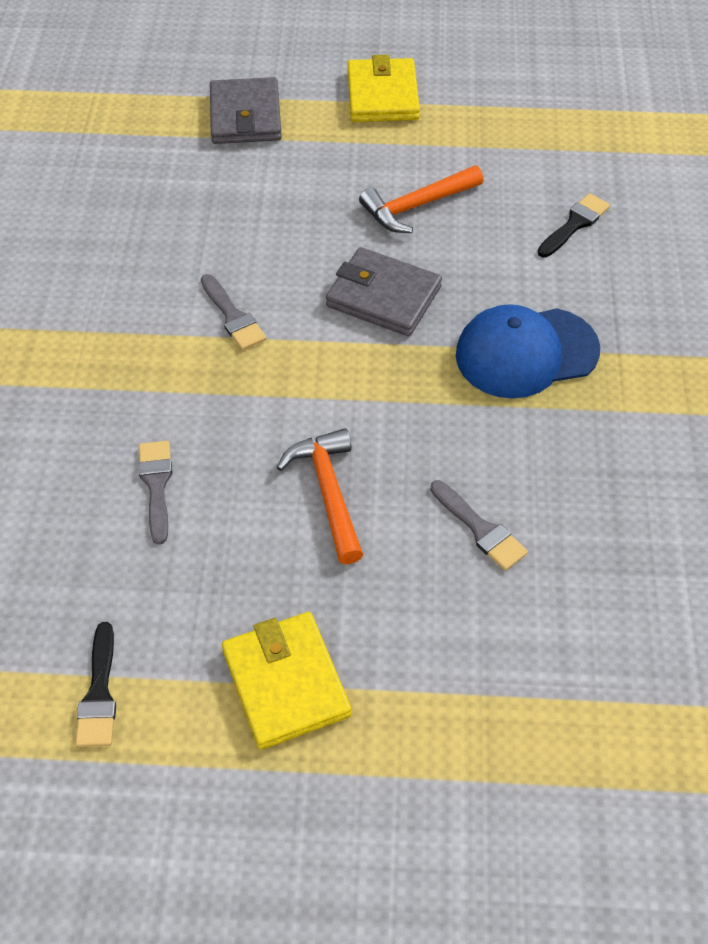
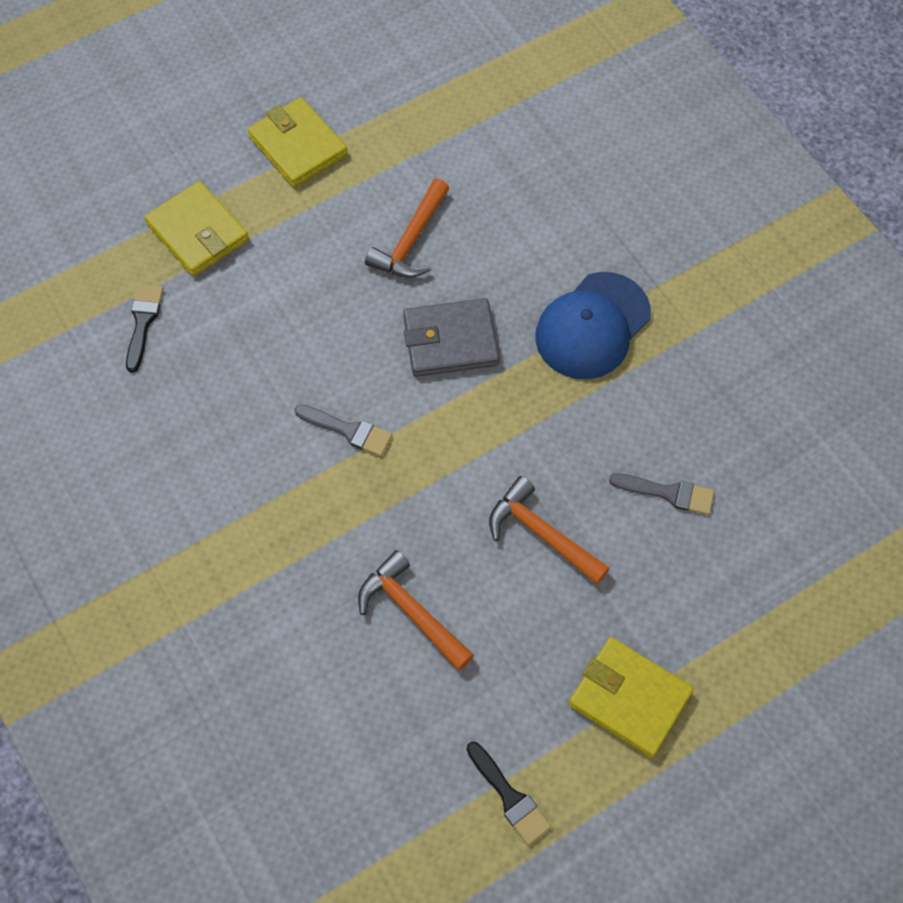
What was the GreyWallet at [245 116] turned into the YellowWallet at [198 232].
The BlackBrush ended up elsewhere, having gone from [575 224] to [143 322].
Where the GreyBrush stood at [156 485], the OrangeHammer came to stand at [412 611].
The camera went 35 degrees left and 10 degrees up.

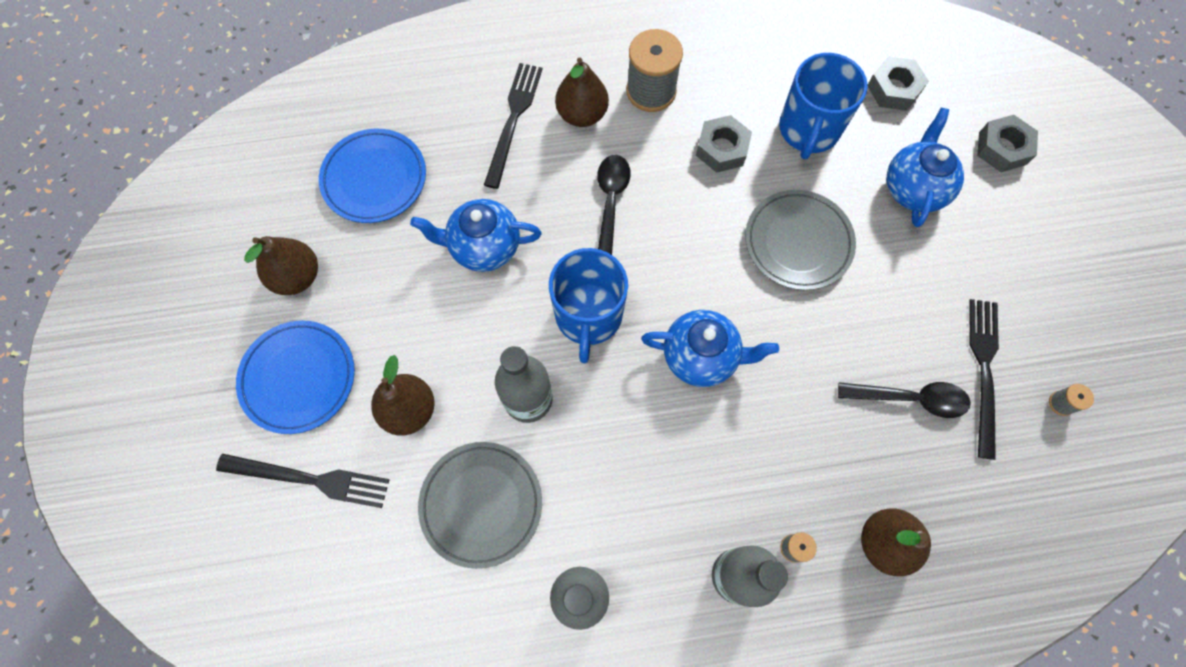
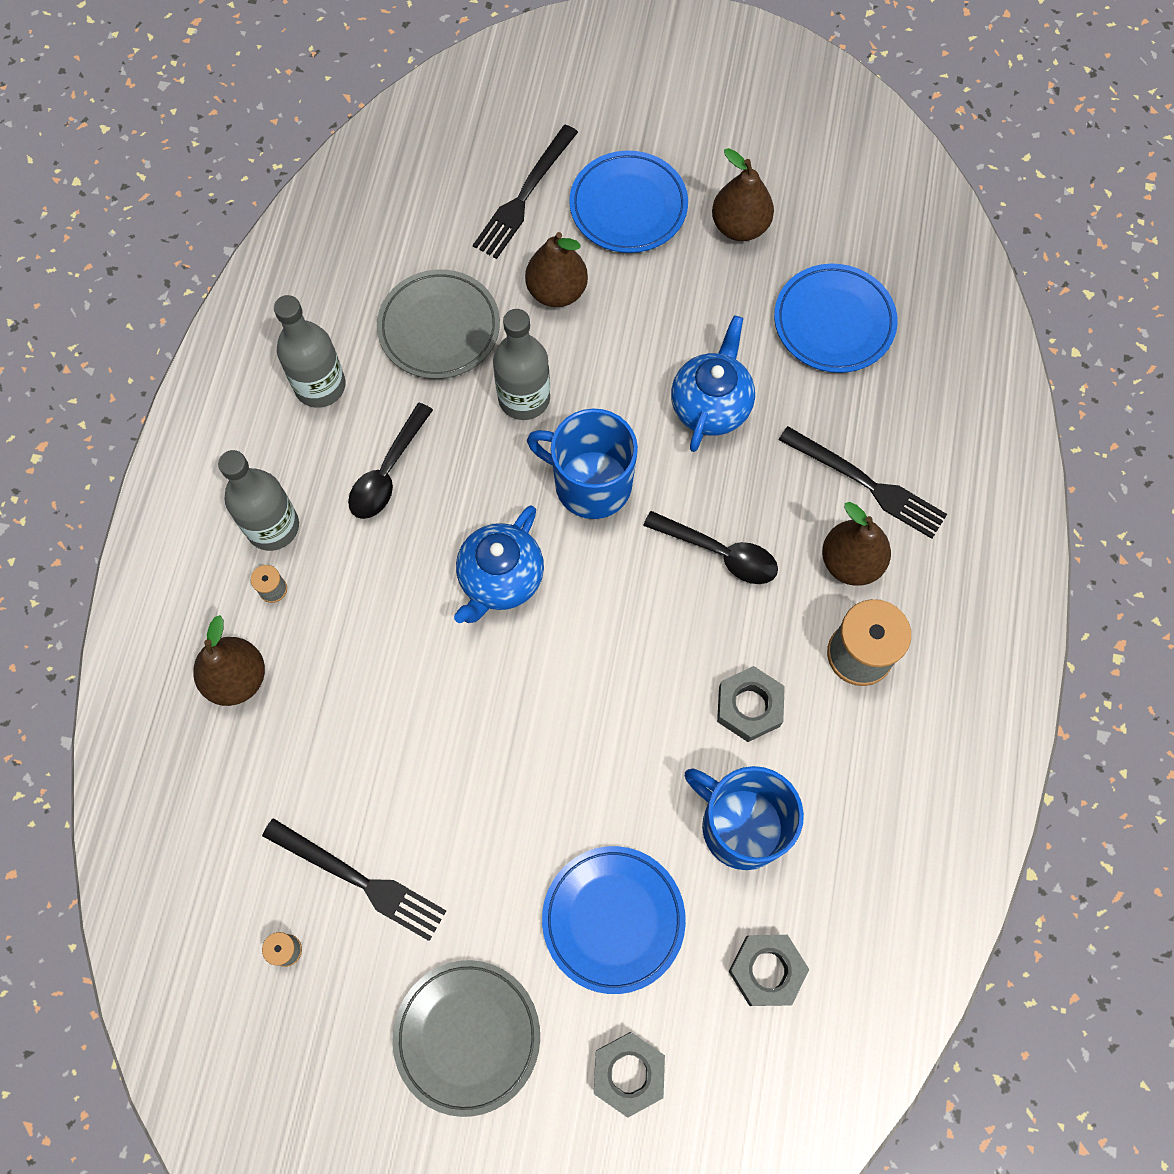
Where the BlueTeapot stood at [913 188], the BluePlate came to stand at [613 919].
The GreyPlate ended up elsewhere, having gone from [798 242] to [467 1036].
The BlackSpoon ended up elsewhere, having gone from [910 398] to [388 472].
The camera went 110 degrees right and 0 degrees up.

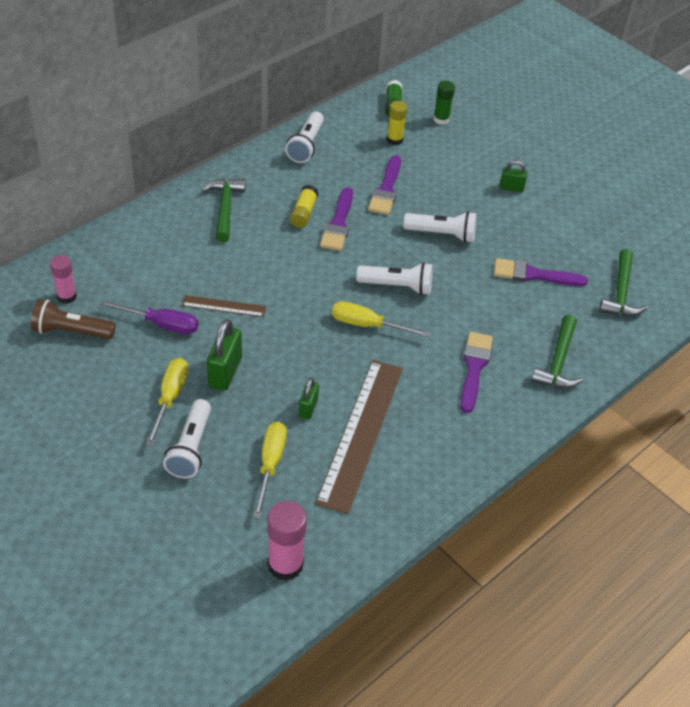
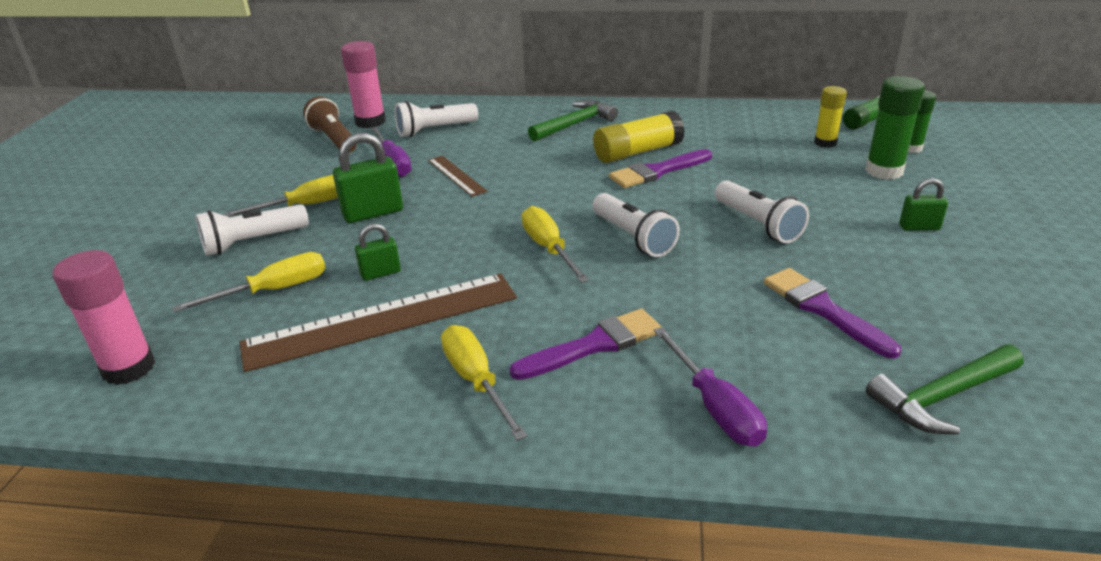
The WhiteFlashlight ended up elsewhere, having gone from [306 146] to [434 130].
The second view lost the PurpleBrush at [386 189].
The GreenPadlock at [511 188] ended up facing another way, 60 degrees counterclockwise from before.
The size of the YellowGlueStick at [303 213] changed by a factor of 1.54.
The size of the PinkGlueStick at [66 296] changed by a factor of 1.54.
Where the GreenHammer stood at [558 361], the PurpleScrewdriver came to stand at [715 407].
The second view gained the GreenGlueStick at [884 171].
The second view gained the YellowScrewdriver at [476 381].
The camera went 55 degrees right and 15 degrees down.

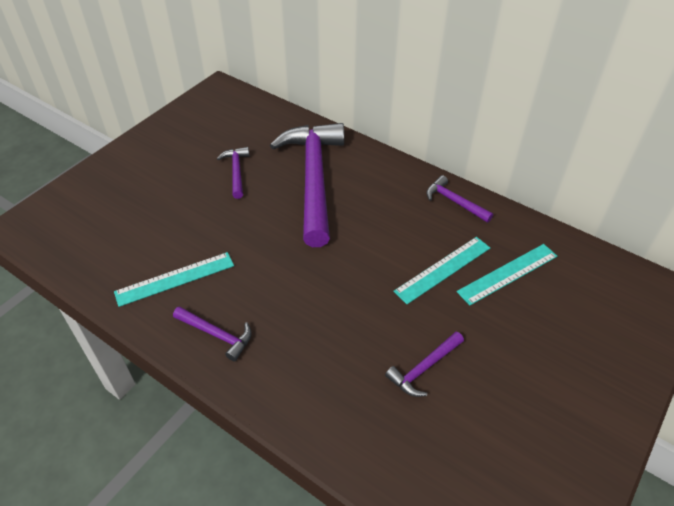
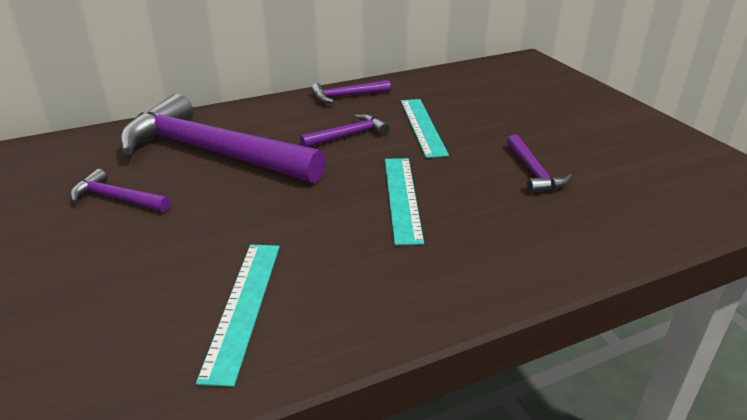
The TurquoiseRuler ended up elsewhere, having gone from [507 273] to [402 198].
The PurpleHammer ended up elsewhere, having gone from [217 335] to [348 135].
The camera went 60 degrees left and 15 degrees down.

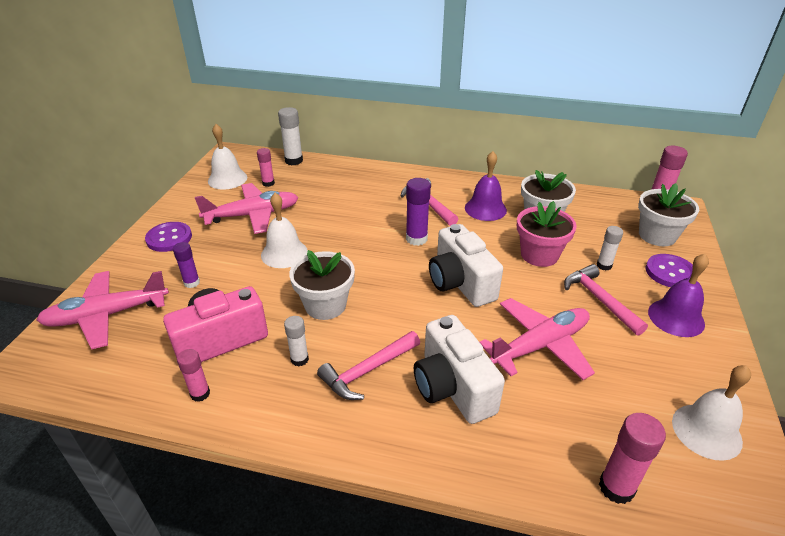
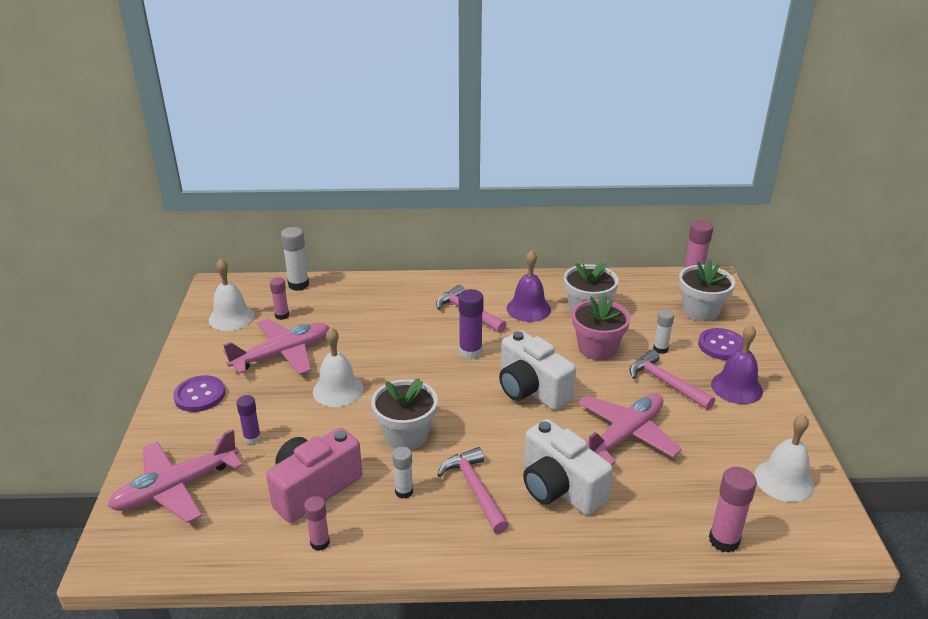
The PinkHammer at [367 371] ended up facing another way, 120 degrees clockwise from before.
The camera went 15 degrees left and 5 degrees down.

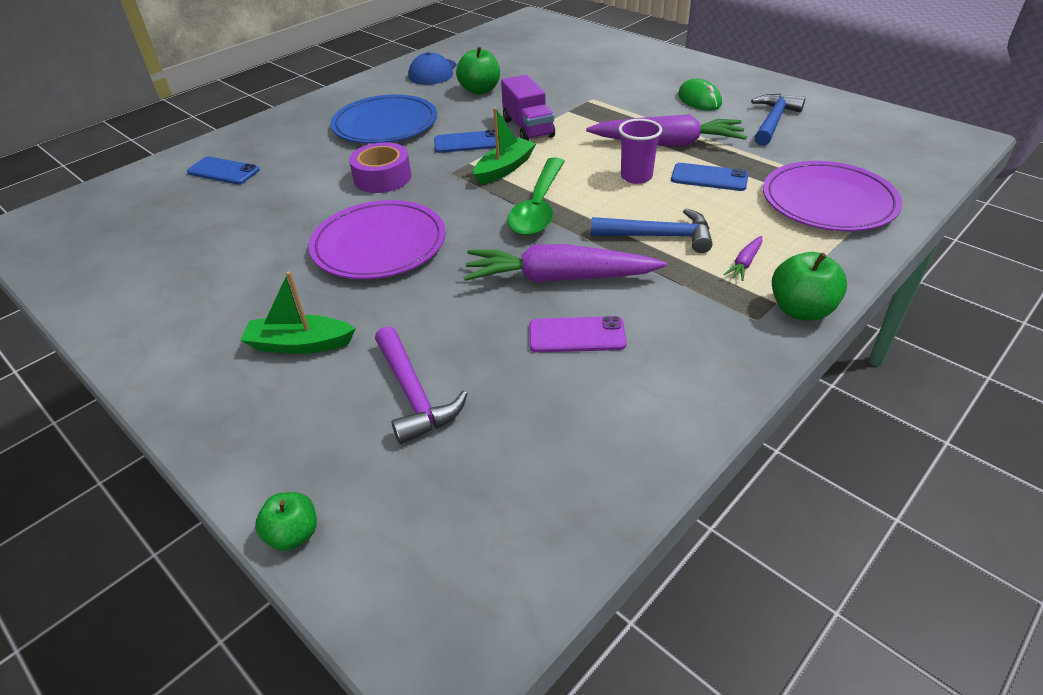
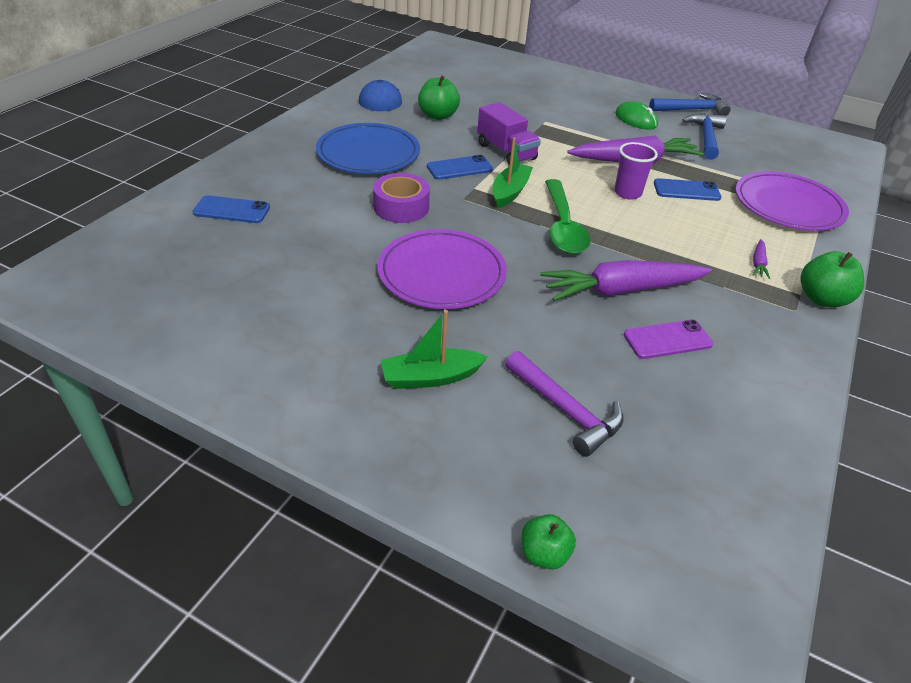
The BlueHammer ended up elsewhere, having gone from [659 236] to [691 110].
The camera went 20 degrees left and 0 degrees up.

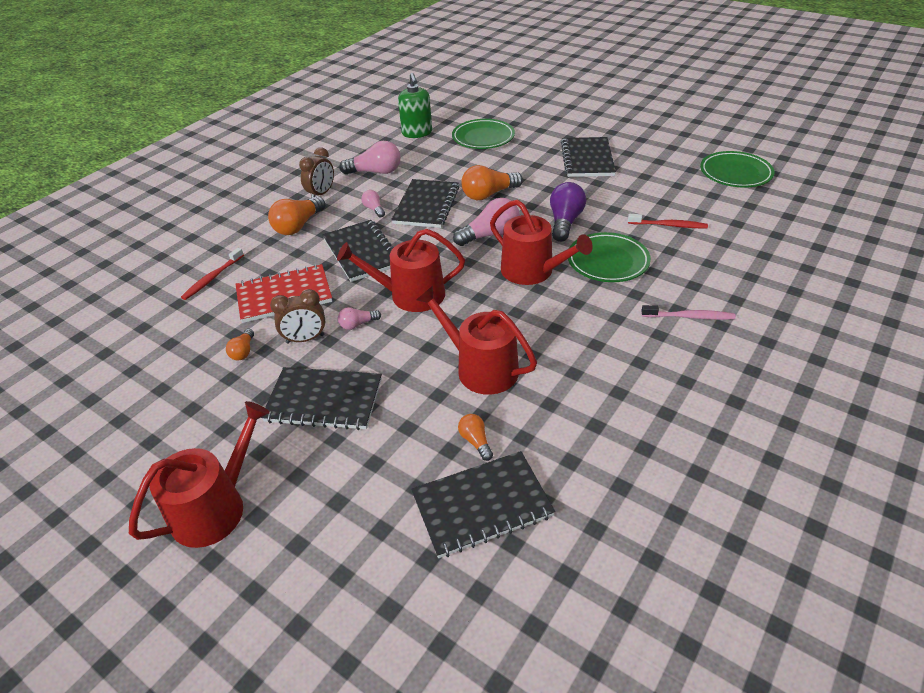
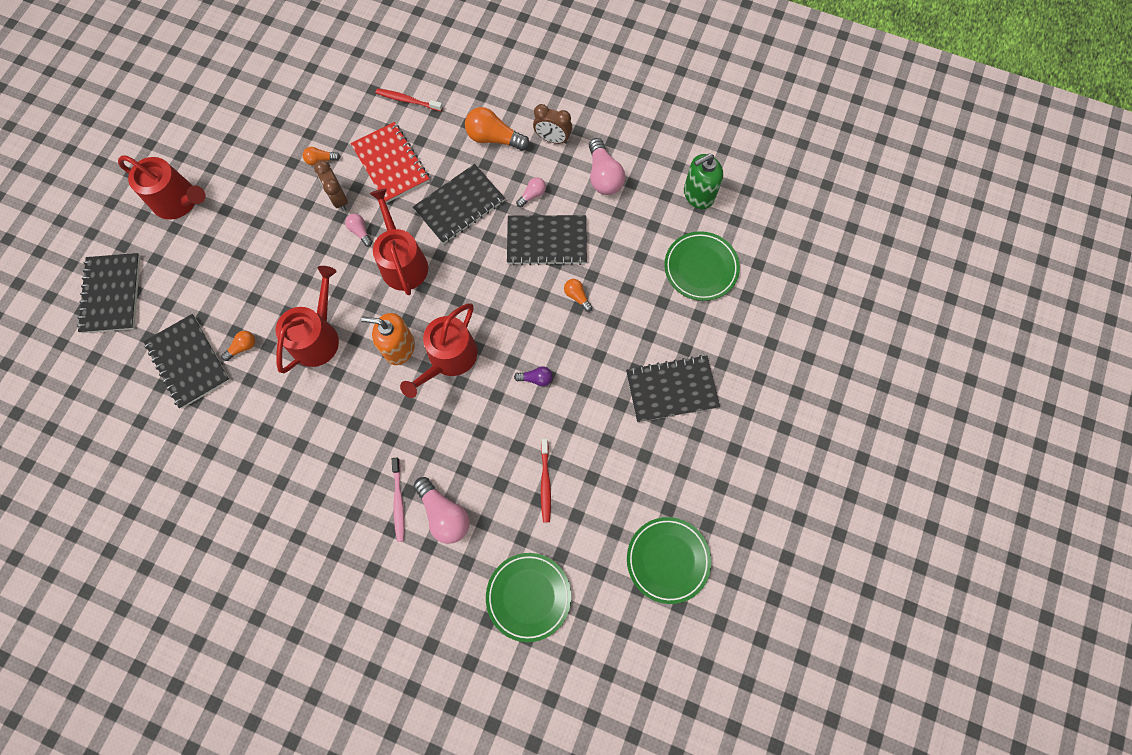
The size of the OrangeLightBulb at [489 194] changed by a factor of 0.53.
The size of the PurpleLightBulb at [565 222] changed by a factor of 0.53.
The PinkLightBulb ended up elsewhere, having gone from [490 235] to [444 514].
The GreenPlate ended up elsewhere, having gone from [607 261] to [528 596].
The BlackNotebook ended up elsewhere, having gone from [324 400] to [112 294].
The second view gained the OrangeSoapDispenser at [399 347].
The camera went 75 degrees right and 30 degrees up.

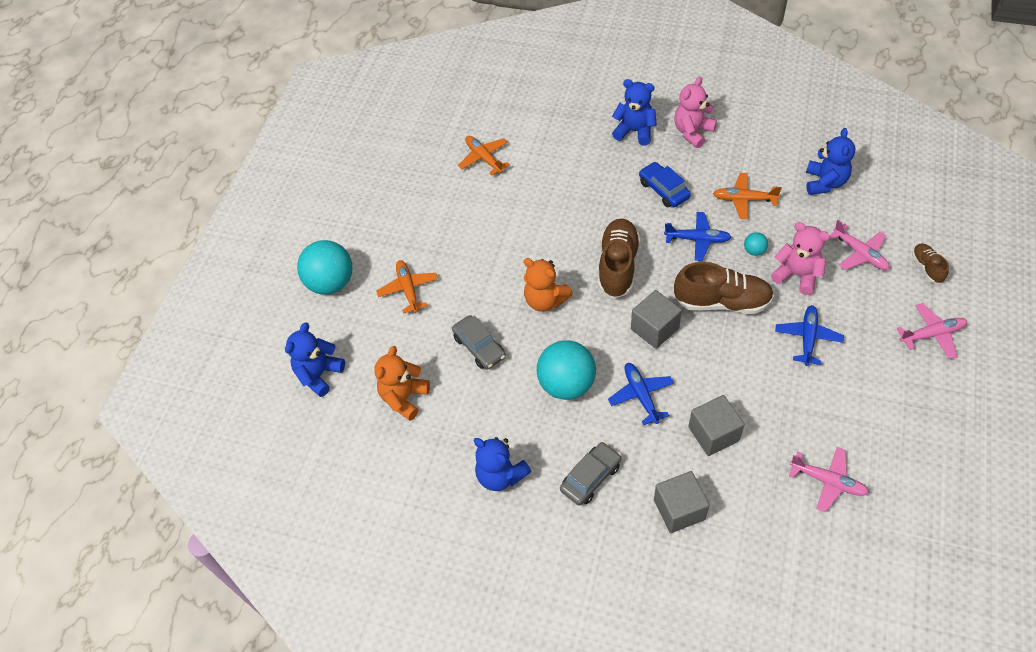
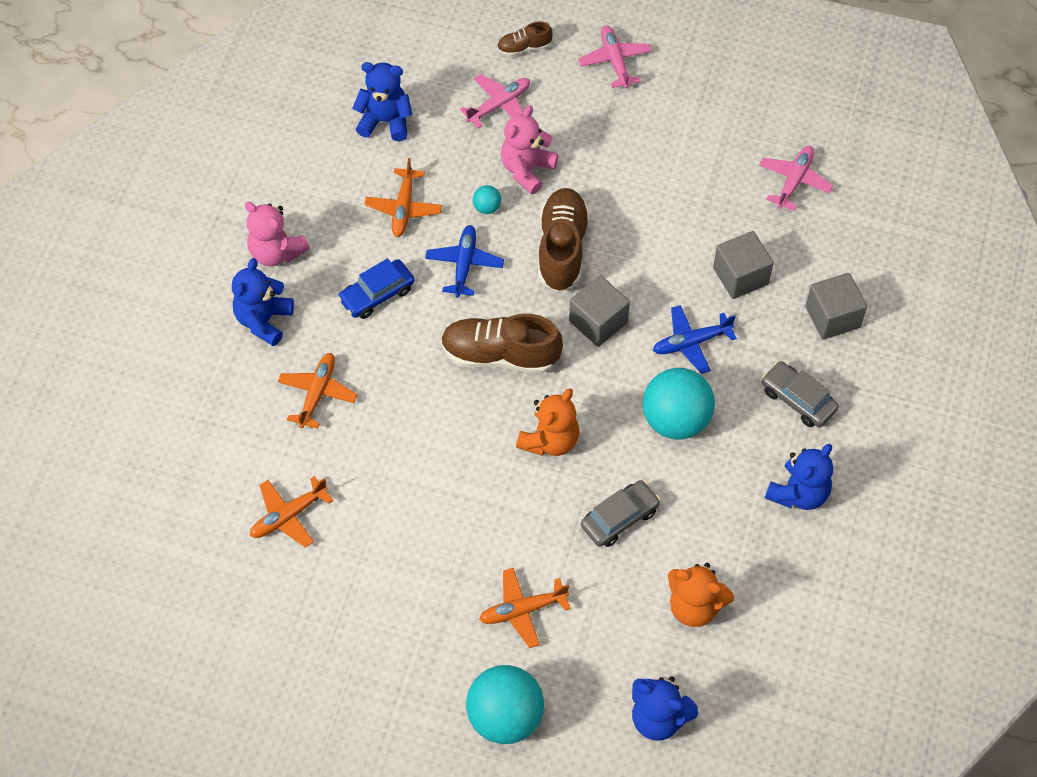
The second view lost the BluePlane at [808 338].
The second view gained the OrangePlane at [317 393].
The camera went 95 degrees left and 5 degrees up.

